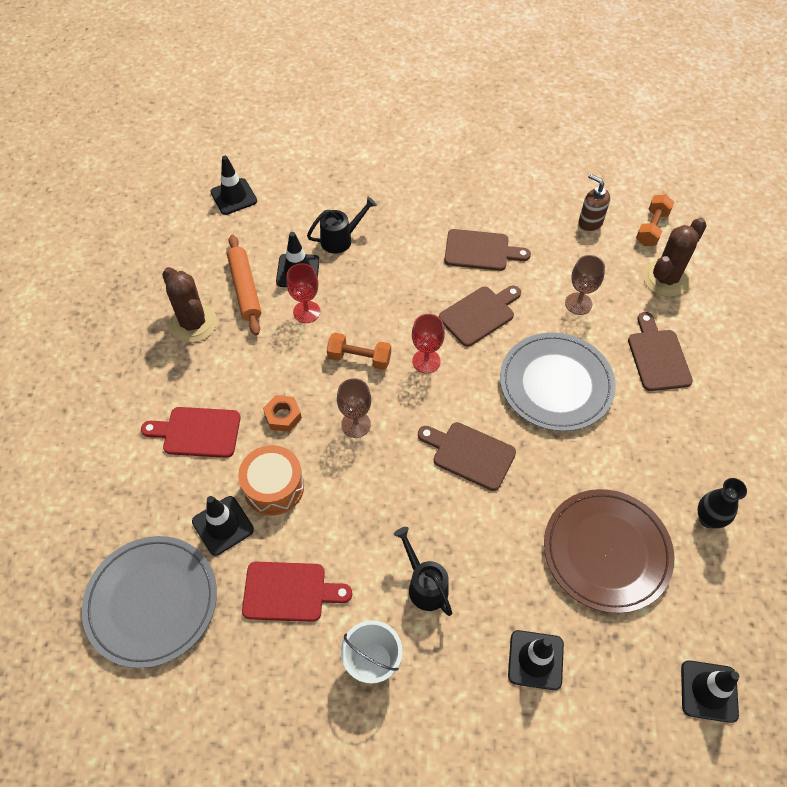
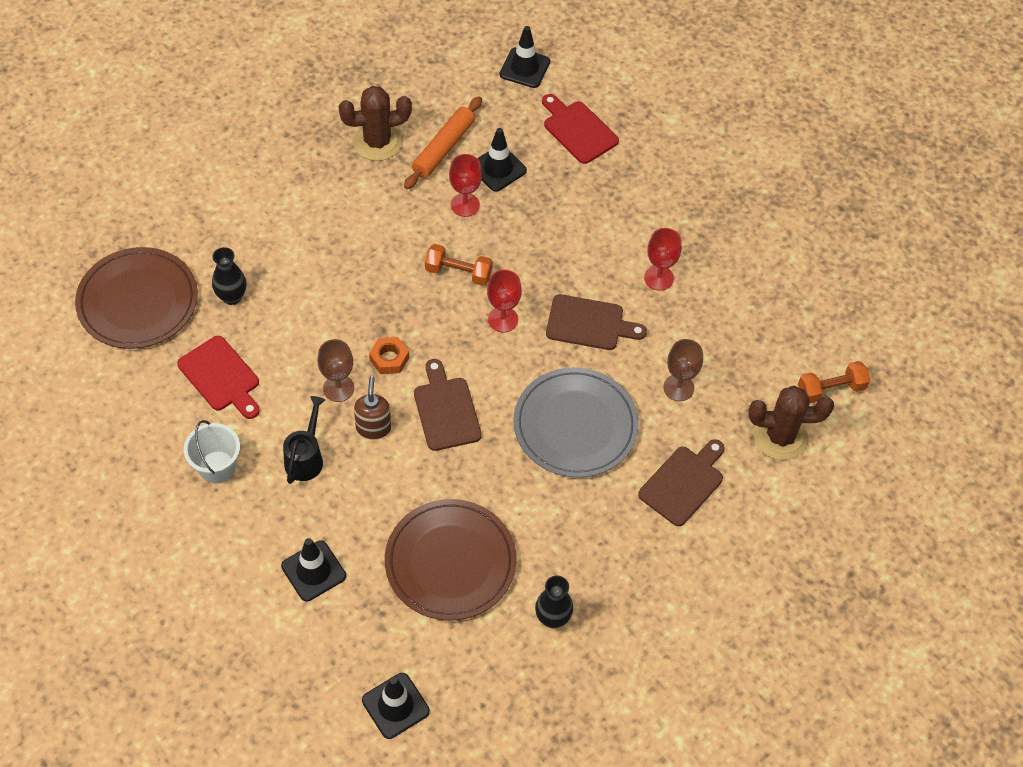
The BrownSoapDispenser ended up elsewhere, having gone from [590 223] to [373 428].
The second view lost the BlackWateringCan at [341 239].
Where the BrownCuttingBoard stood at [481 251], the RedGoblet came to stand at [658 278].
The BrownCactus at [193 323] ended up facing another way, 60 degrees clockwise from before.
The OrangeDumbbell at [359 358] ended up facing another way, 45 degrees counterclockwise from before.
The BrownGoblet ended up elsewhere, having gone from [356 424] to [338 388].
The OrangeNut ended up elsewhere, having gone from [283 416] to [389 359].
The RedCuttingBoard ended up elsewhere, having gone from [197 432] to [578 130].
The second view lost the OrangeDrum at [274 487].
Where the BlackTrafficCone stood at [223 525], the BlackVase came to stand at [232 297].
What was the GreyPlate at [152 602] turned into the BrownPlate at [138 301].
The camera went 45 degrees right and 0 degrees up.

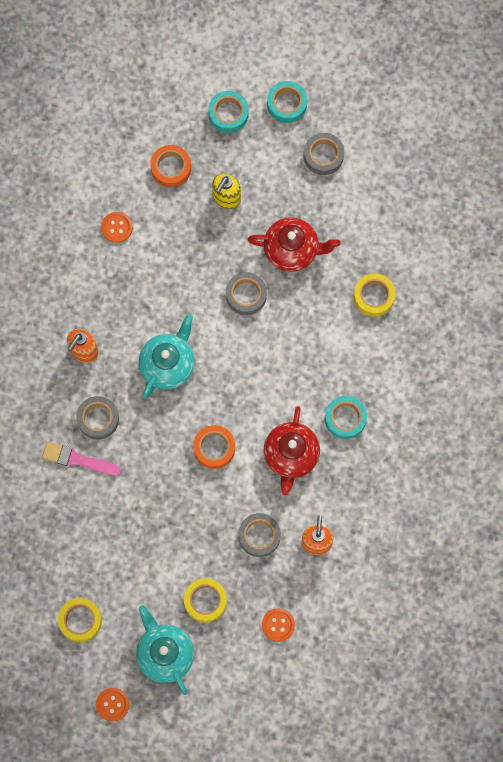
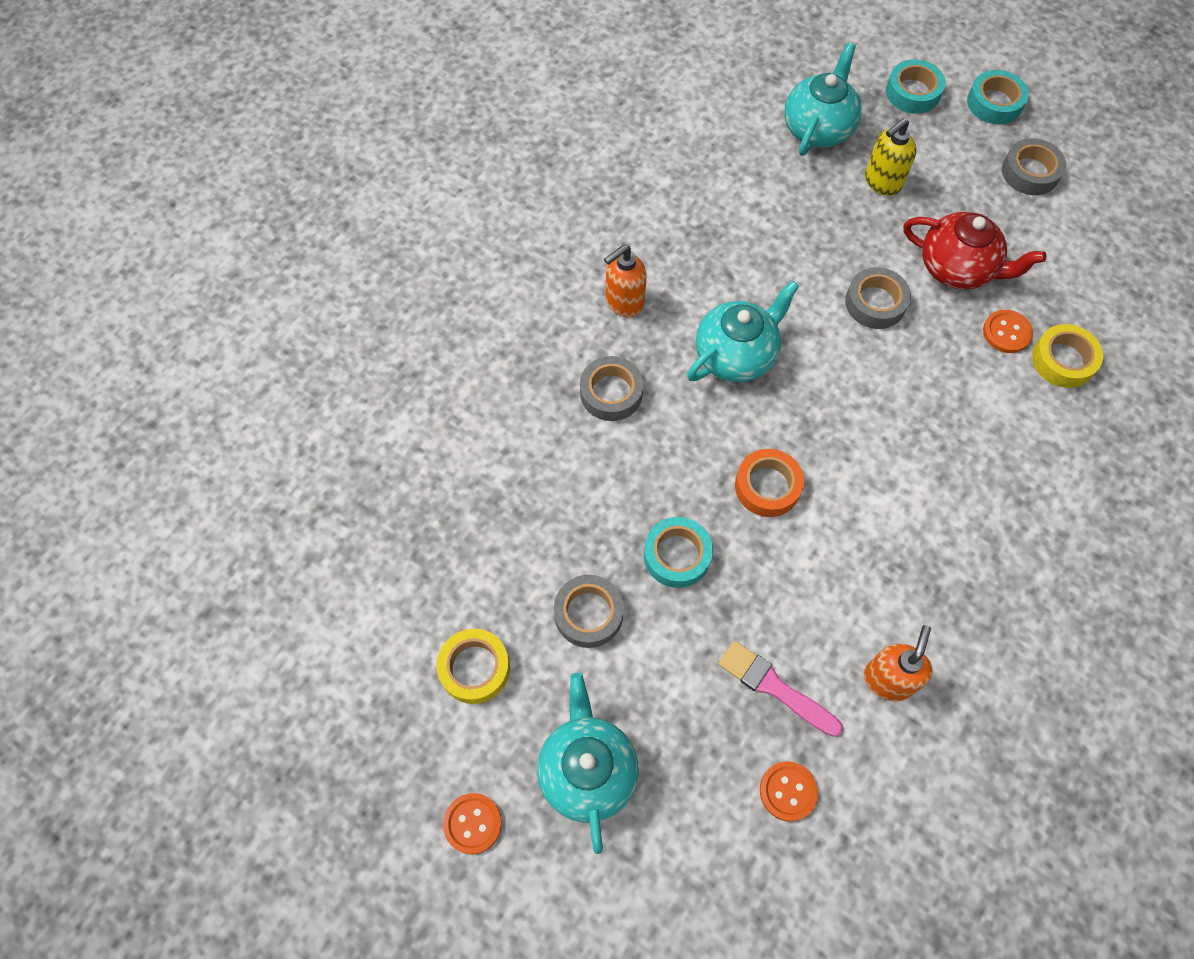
Where the OrangeTape stood at [171 168], the TurquoiseTeapot came to stand at [818 128].
The OrangeButton ended up elsewhere, having gone from [117 227] to [1006 332].
The TurquoiseTape ended up elsewhere, having gone from [345 418] to [677 555].
The second view lost the RedTeapot at [291 456].
The PinkBrush ended up elsewhere, having gone from [77 459] to [774 687].
The GreyTape ended up elsewhere, having gone from [259 536] to [588 614].
The second view lost the YellowTape at [205 601].
The camera went 20 degrees right and 10 degrees down.

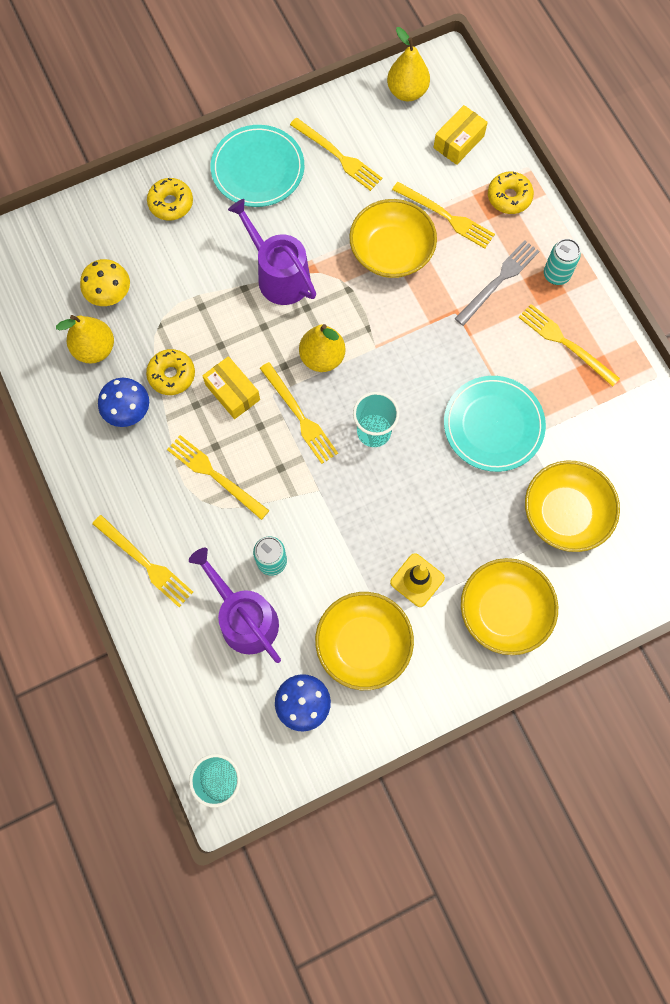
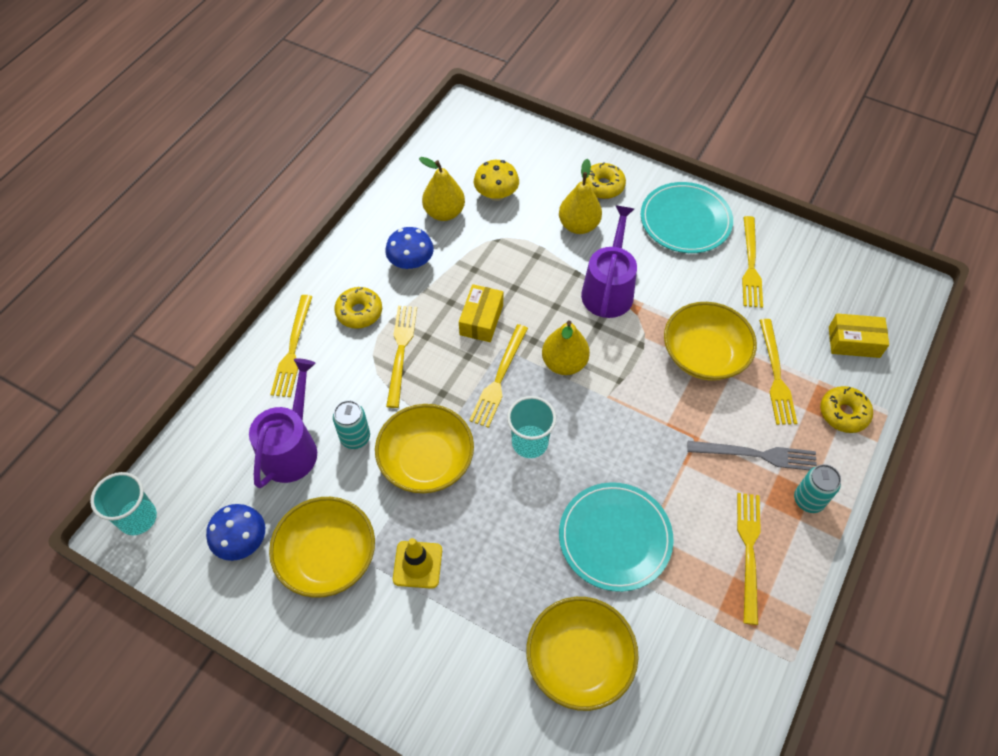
The YellowPear ended up elsewhere, having gone from [407 92] to [578 225].
The YellowDonut ended up elsewhere, having gone from [172 375] to [359 312].
The YellowBowl ended up elsewhere, having gone from [504 611] to [426 460].
The camera went 55 degrees right and 15 degrees down.

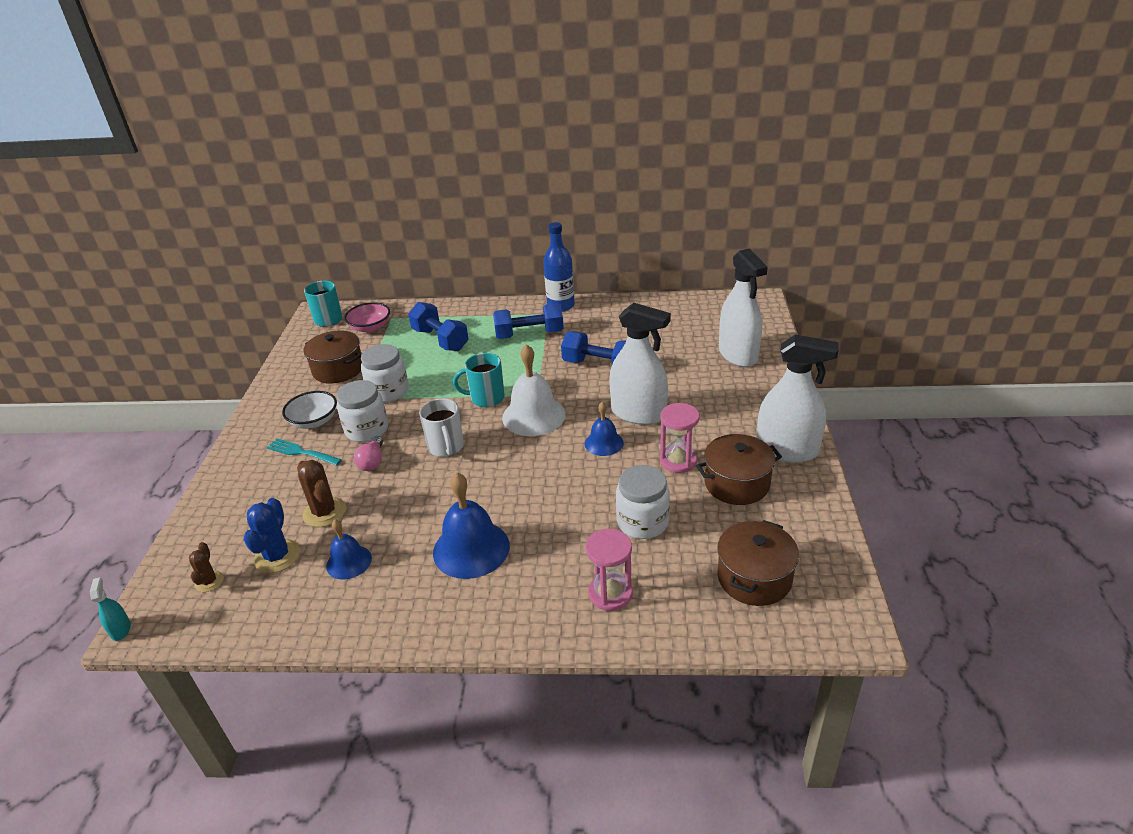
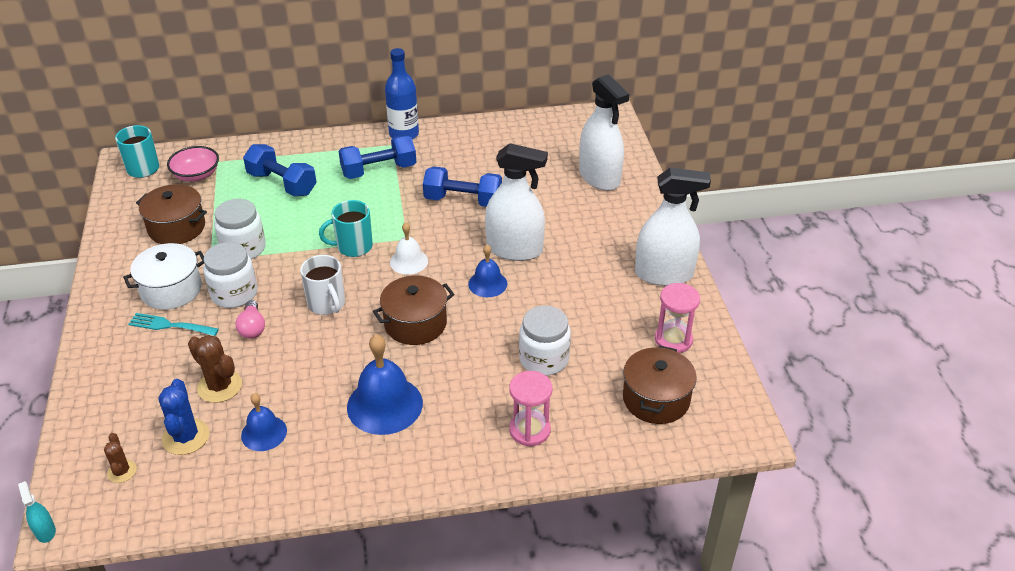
The size of the WhiteBell at [533 415] changed by a factor of 0.58.
Where the WhiteBowl stood at [314 421], the WhitePot came to stand at [171 290].
The PinkHourglass ended up elsewhere, having gone from [678 461] to [673 340].
The BrownPot ended up elsewhere, having gone from [736 483] to [415 323].
The camera went 15 degrees left and 5 degrees up.

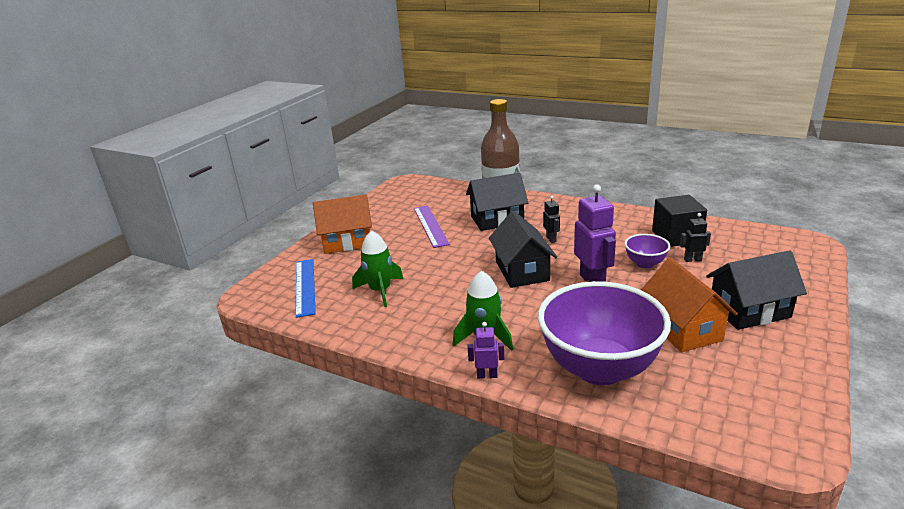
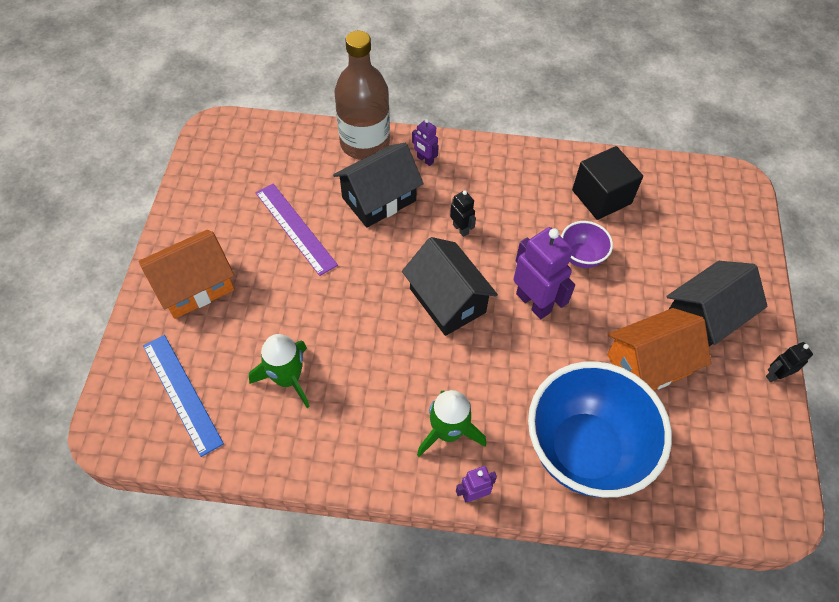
The BlackRobot ended up elsewhere, having gone from [692 260] to [775 375].
The OrangeHouse at [683 329] ended up facing another way, 75 degrees counterclockwise from before.
What was the PurpleBowl at [599 368] turned into the BlueBowl at [584 450].
The second view gained the PurpleRobot at [425 160].
The camera went 25 degrees left and 30 degrees up.

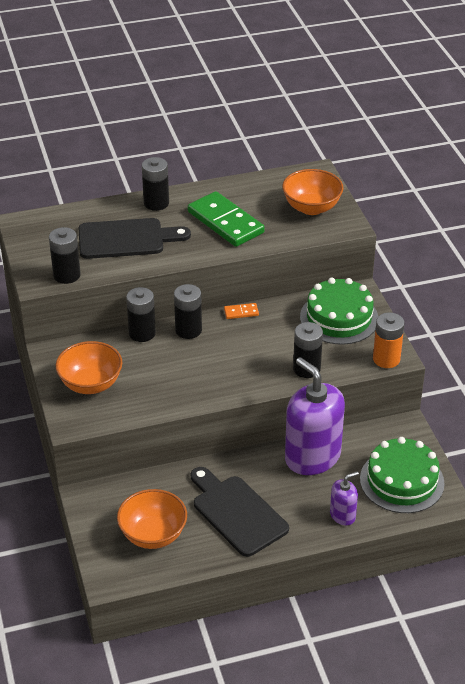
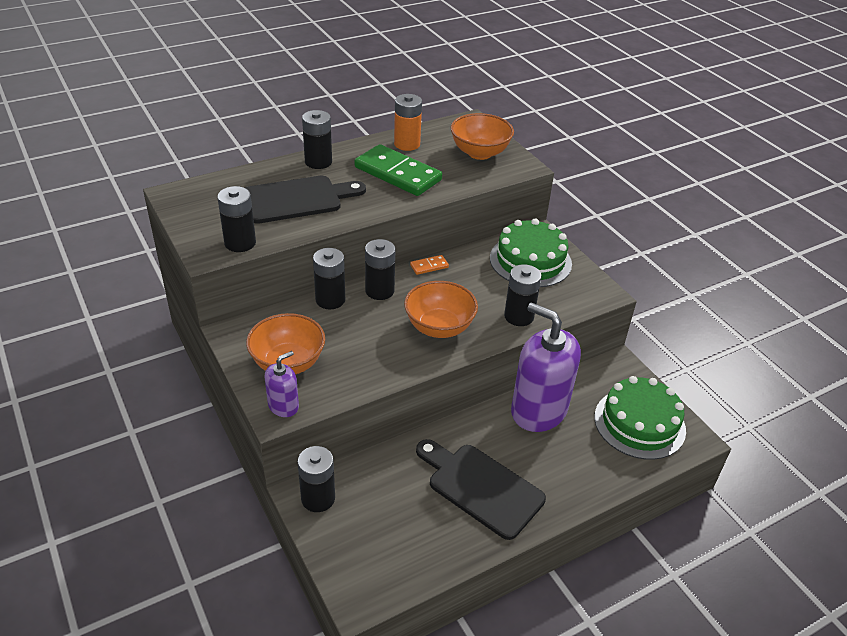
The OrangeBattery ended up elsewhere, having gone from [386 359] to [407 144].
The PurpleSoapDispenser ended up elsewhere, having gone from [342 515] to [283 406].
The OrangeBowl ended up elsewhere, having gone from [153 535] to [439 327].
The second view gained the BlackBattery at [318 498].
The camera went 15 degrees left and 0 degrees up.

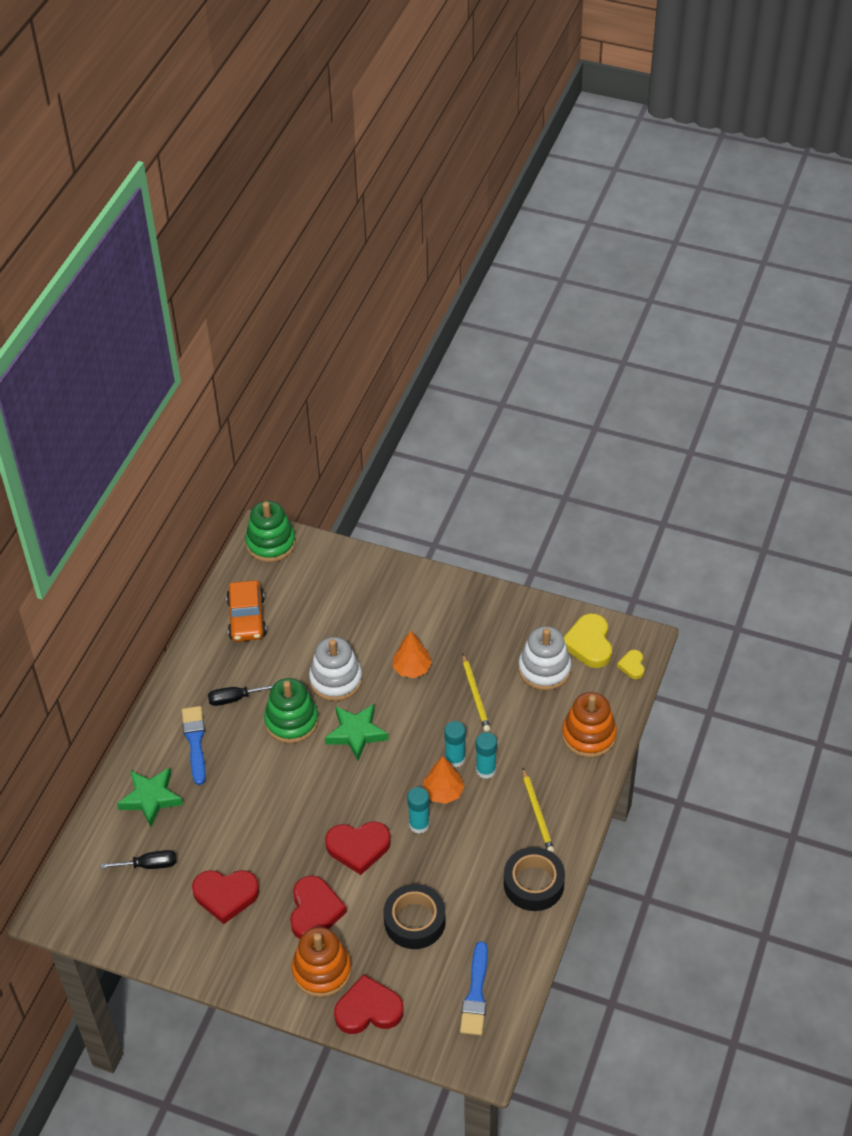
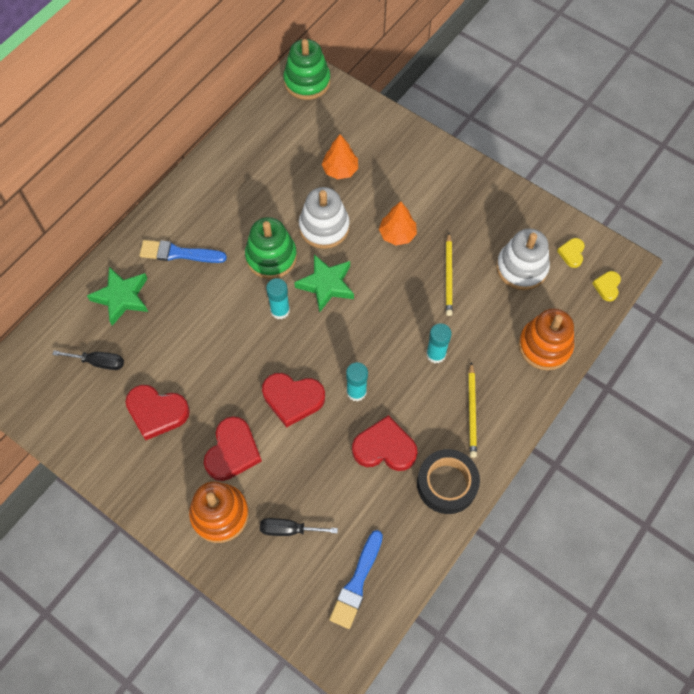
The second view lost the OrangeCar at [247 618].
The size of the YellowHeart at [589 644] changed by a factor of 0.53.
The BlackScrewdriver ended up elsewhere, having gone from [234 698] to [289 529].
The BlueBrush at [195 742] ended up facing another way, 90 degrees counterclockwise from before.
The TurquoiseGlueStick ended up elsewhere, having gone from [455 759] to [280 310].
The OrangeTree ended up elsewhere, having gone from [443 792] to [340 170].
The second view lost the BlackTape at [414 921].
The RedHeart ended up elsewhere, having gone from [368 1009] to [384 448].
The camera went 15 degrees right and 15 degrees up.

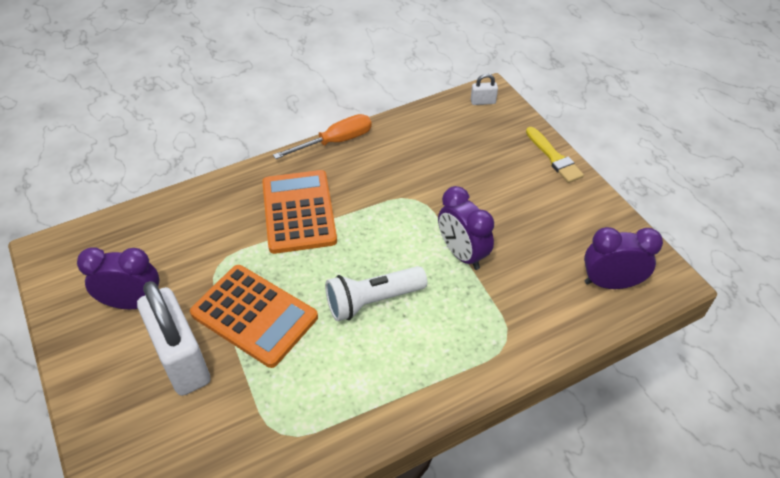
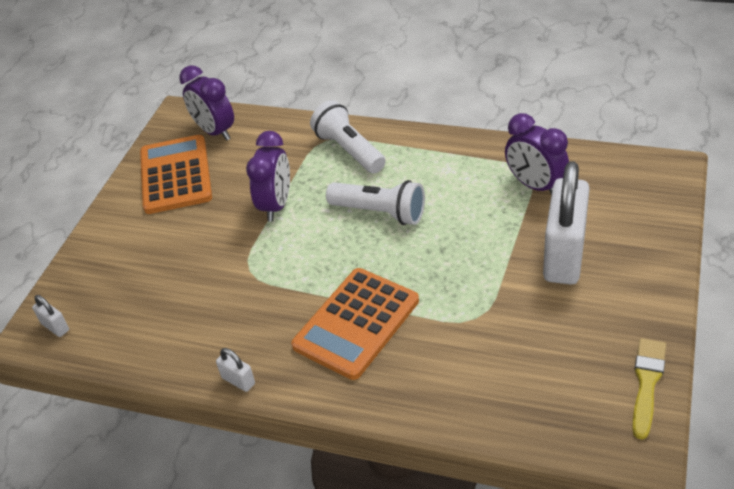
Where the OrangeScrewdriver stood at [335 142], the WhitePadlock came to stand at [238 381].
The YellowBrush ended up elsewhere, having gone from [554 157] to [647 383].
The PurpleClock ended up elsewhere, having gone from [133 303] to [535 185].
The OrangeCalculator ended up elsewhere, having gone from [254 315] to [176 175].
The second view gained the WhiteFlashlight at [349 150].
The camera went 130 degrees left and 5 degrees down.

